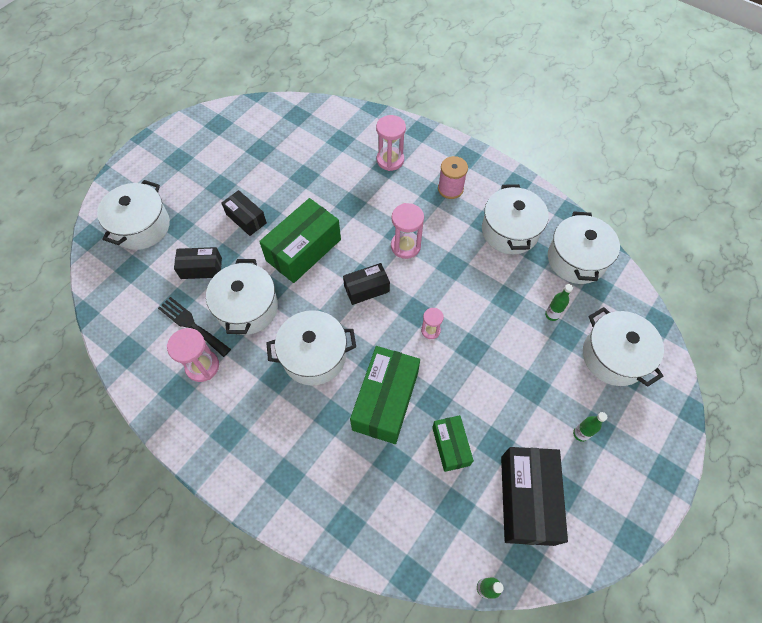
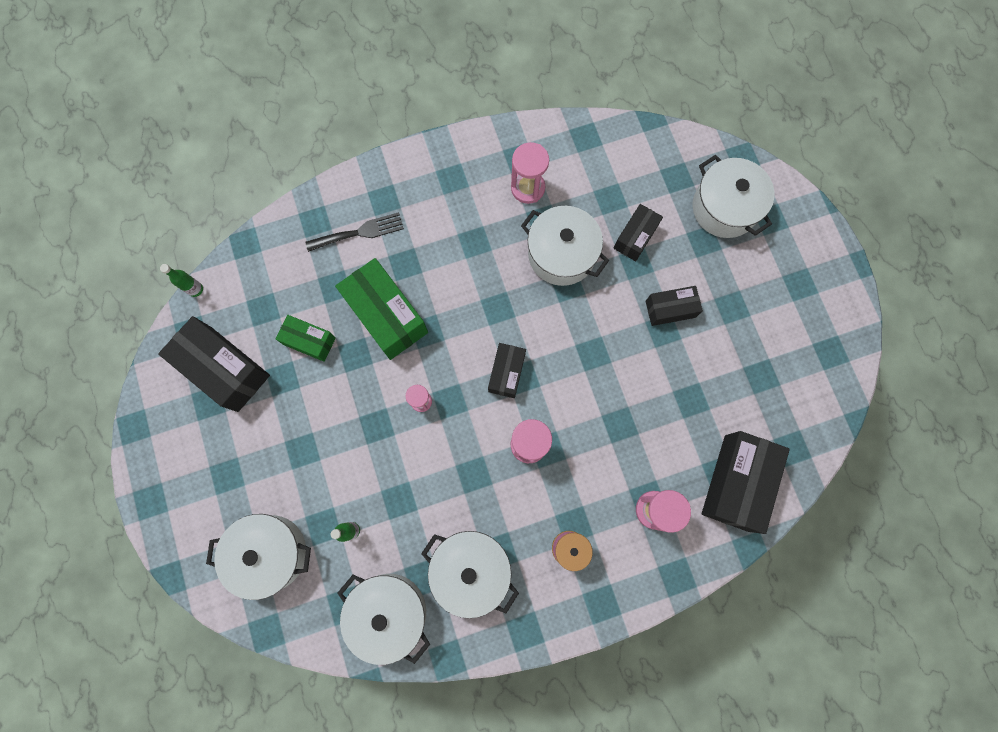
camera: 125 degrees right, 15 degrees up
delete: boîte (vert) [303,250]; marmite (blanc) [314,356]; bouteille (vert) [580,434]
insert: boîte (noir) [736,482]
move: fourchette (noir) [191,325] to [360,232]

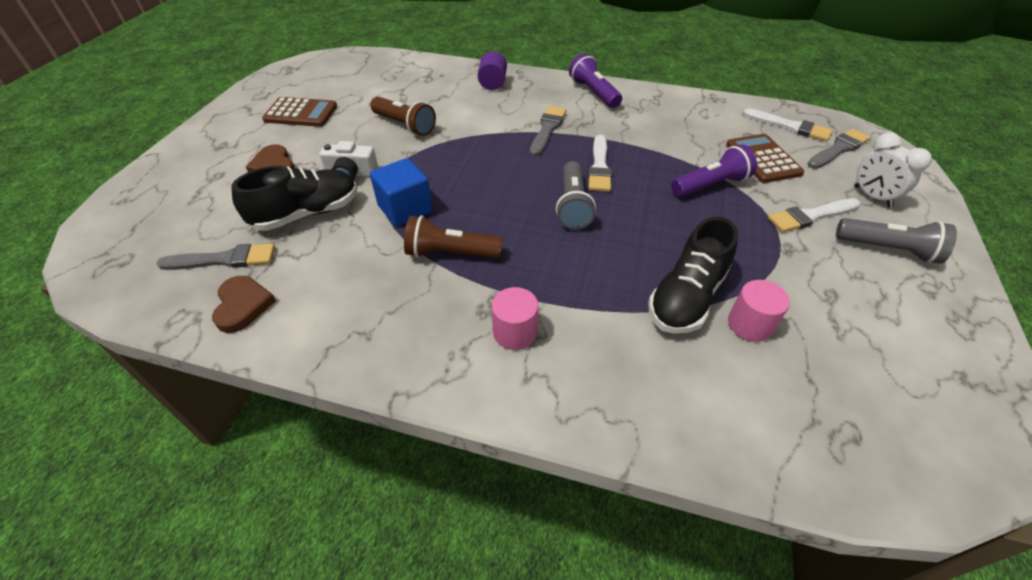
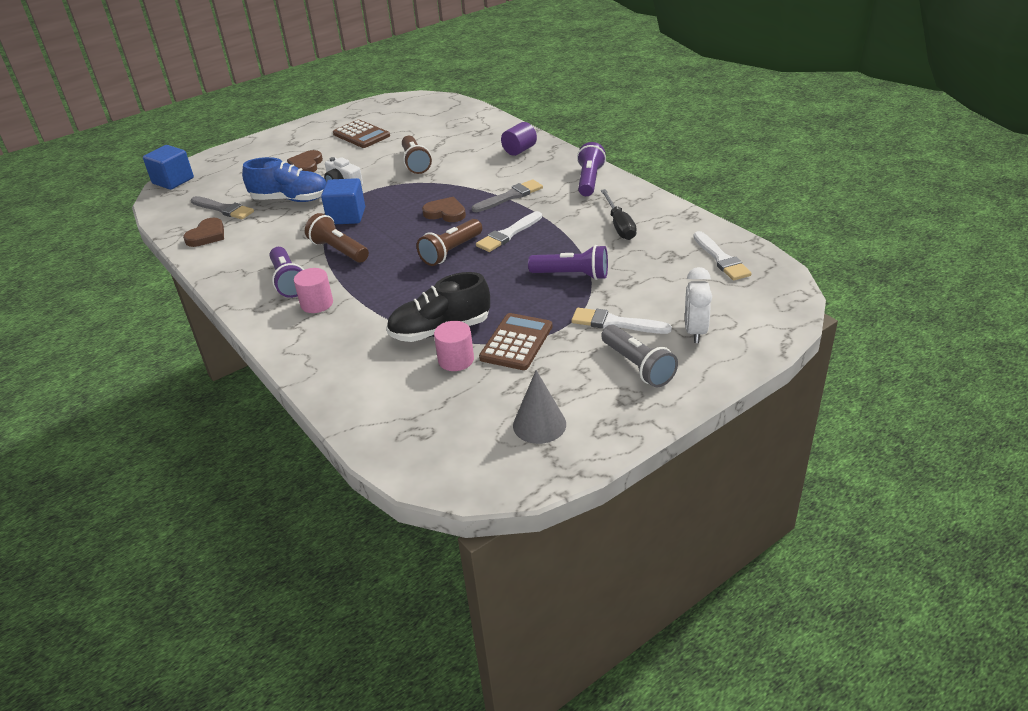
camera: 40 degrees right, 10 degrees down
delete: pinceau (gris) [838,149]
insert: cube (bleu) [173,181]; tournevis (noir) [619,225]; cœur (marron) [445,213]; lampe de poche (violet) [288,281]; cône (gris) [539,424]
move: calculatrice (marron) [763,159] to [516,342]
recolor: lampe de poche (gris) [573,205] to lampe de poche (marron) [451,252]; chaussure (noir) [307,214] to chaussure (bleu) [291,199]

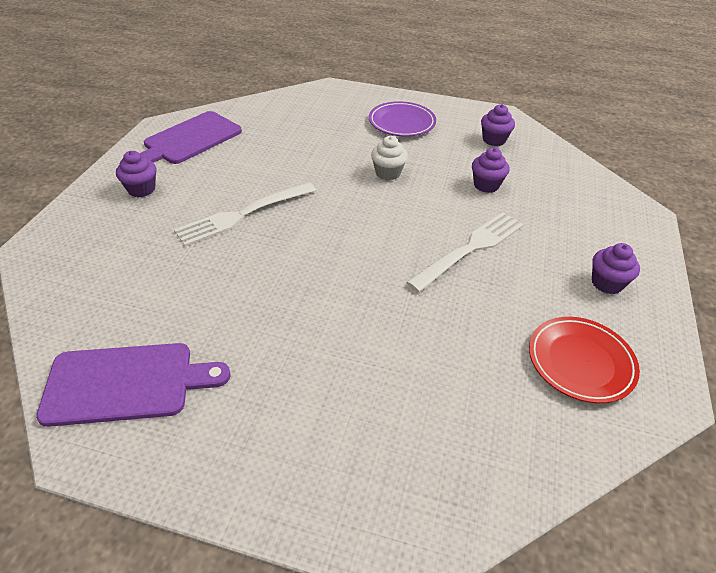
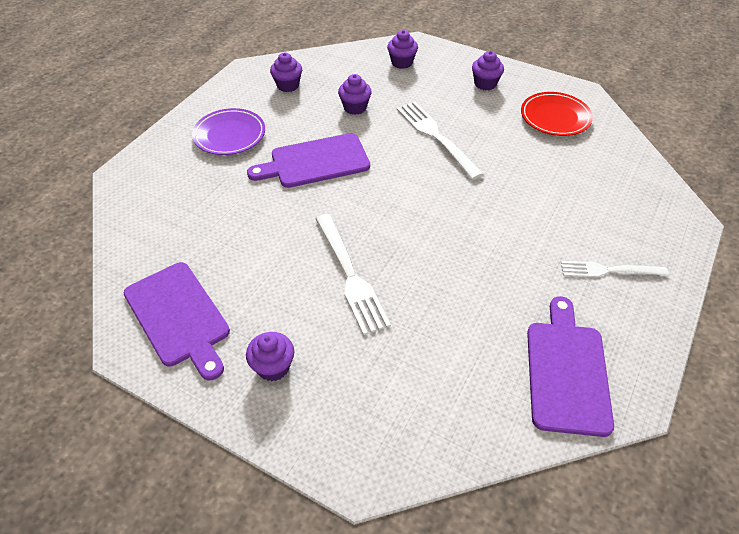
camera: 75 degrees left, 5 degrees up
insert: muffin (violet) [402,62]; fourchette (blanc) [609,270]
replace: muffin (blanc) [388,173] to planche à découper (violet) [315,162]

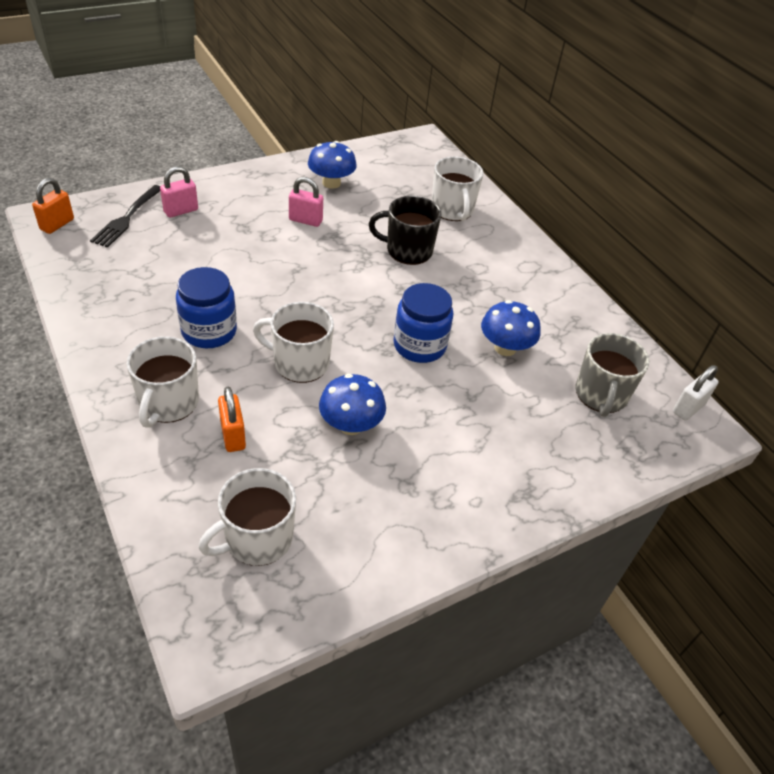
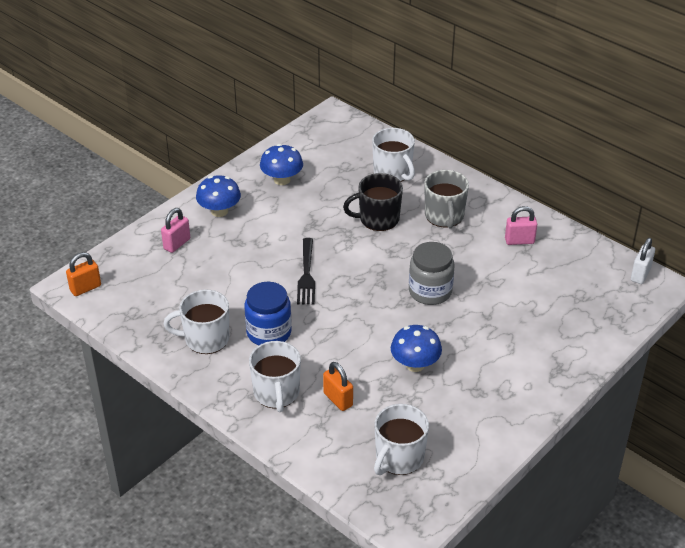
camera: 15 degrees left, 5 degrees down
move: cadenas (rose) [305,220] to [519,241]; fourchette (noir) [127,217] to [306,274]; champignon (bleu) [505,348] to [219,211]; tasse (blanc) [300,363] to [205,339]; tasse (gris) [601,395] to [444,216]
recolor: bocal (bleu) [419,345] to bocal (gris) [430,291]
rotate: cadenas (orange) [57,224] = [85,288] 45 degrees clockwise

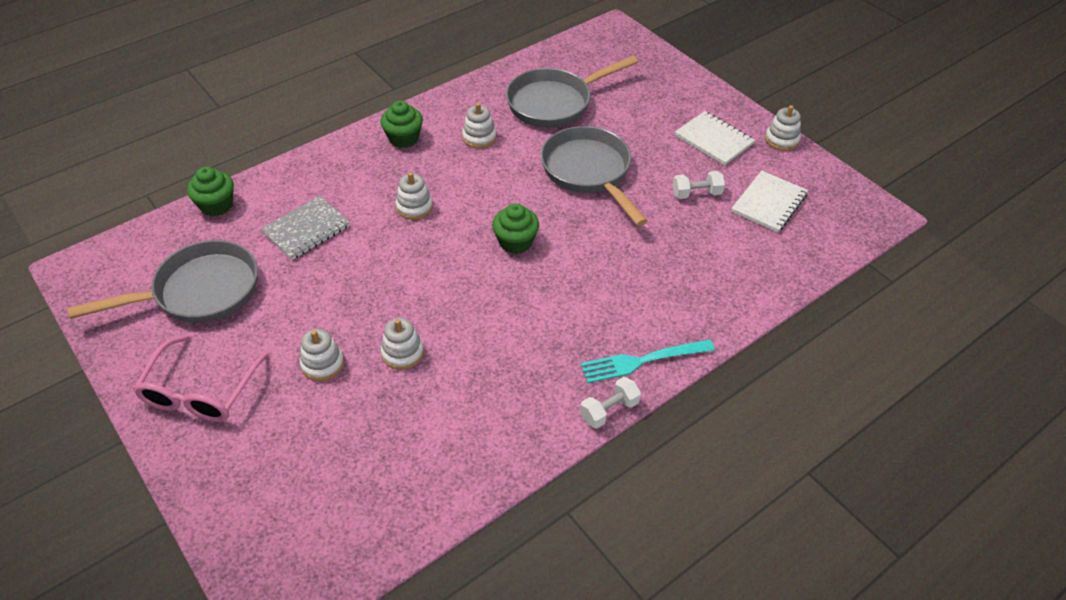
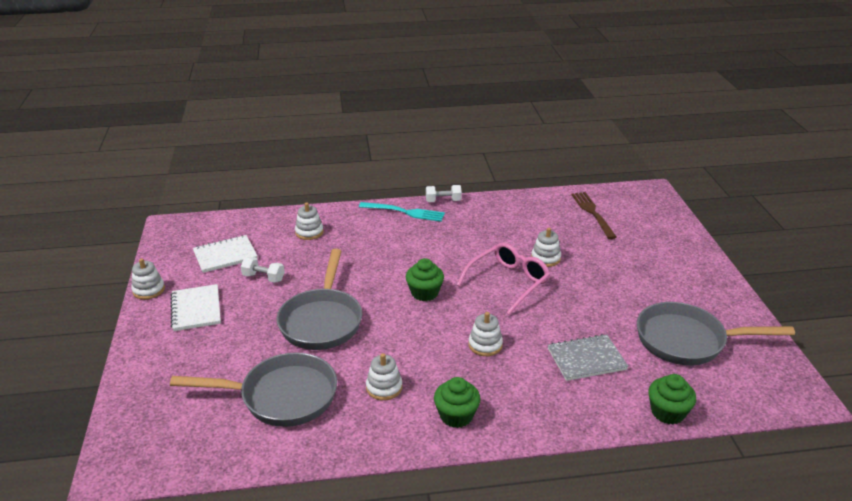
camera: 150 degrees left, 15 degrees down
insert: fourchette (marron) [592,213]
move: jouet à empiler (blanc) [322,364] to [309,232]; lunettes (rose) [200,392] to [508,282]

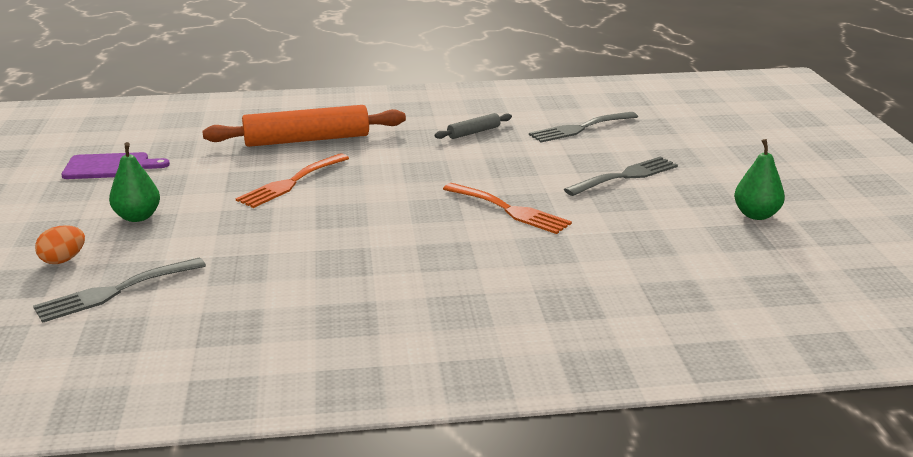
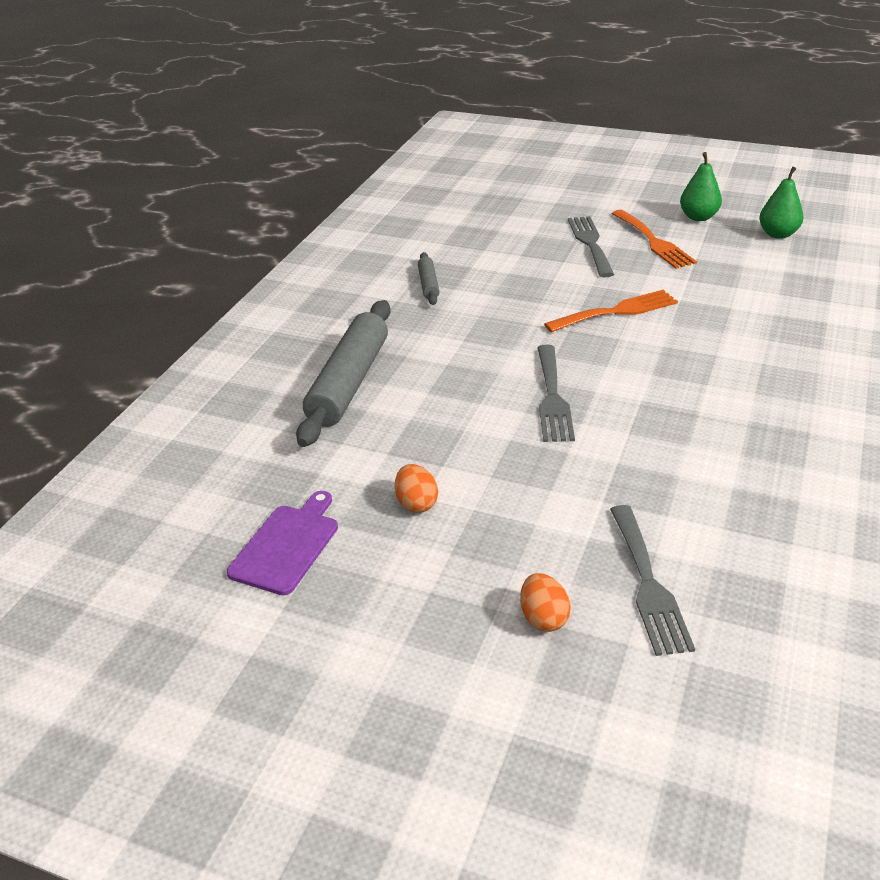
camera: 60 degrees left, 10 degrees up
insert: œuf (orange) [416,503]
move: fourchette (gris) [579,128] to [552,398]; poire (vert) [138,217] to [778,234]; fourchette (orange) [290,183] to [654,242]
recolor: rouleau à pâtisserie (orange) [307,140] to rouleau à pâtisserie (gris) [349,383]

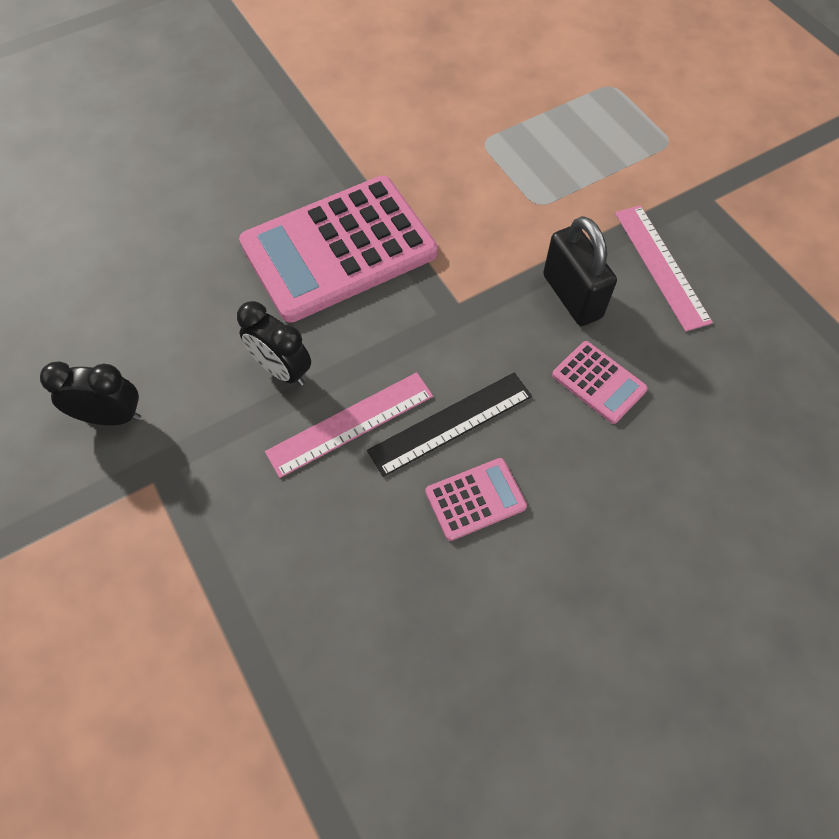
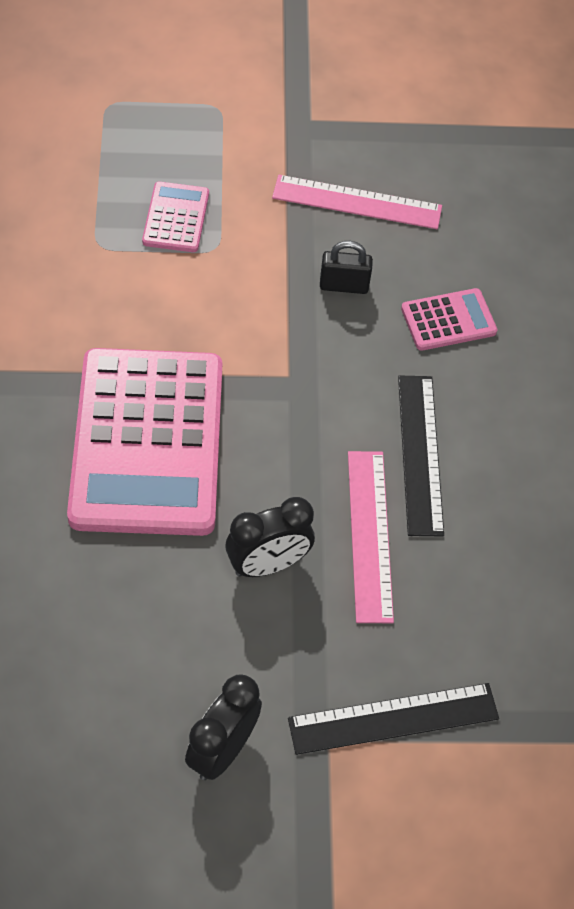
camera: 65 degrees left, 5 degrees down
insert: règle (noir) [393,718]
move: calculatrice (rose) [475,499] to [176,218]
resize: cadenas (noir) [572,296] = [344,286] x0.59

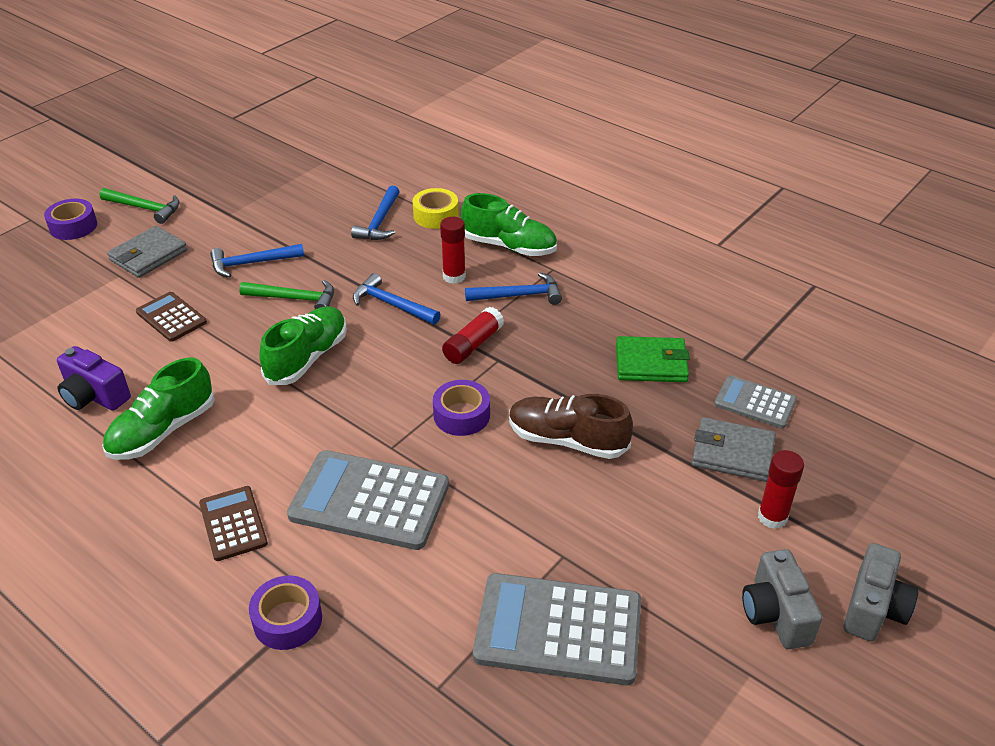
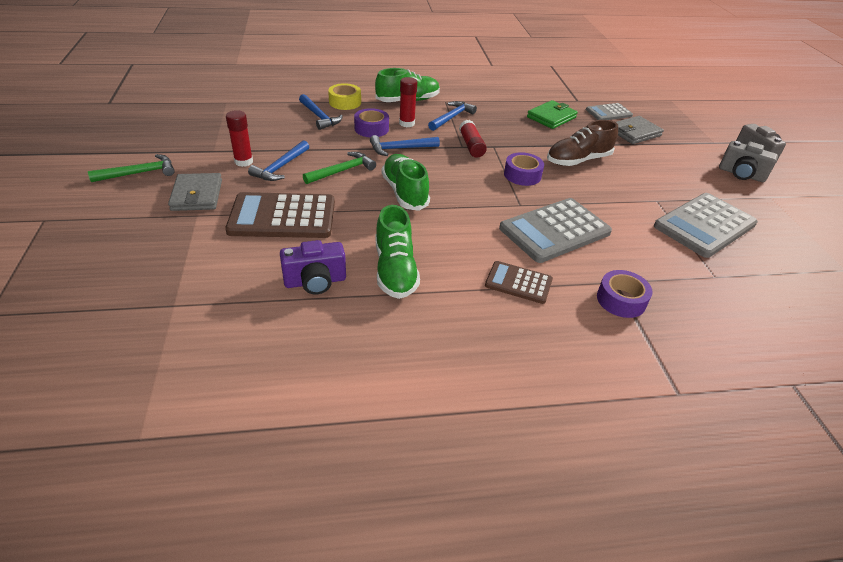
camera: 50 degrees left, 0 degrees up
move: ruban adhésif (violet) [73,226] to [371,129]; bâton de colle (rouge) [772,517] to [243,161]
resize: calculatrice (marron) [171,317] = [282,217] x1.79

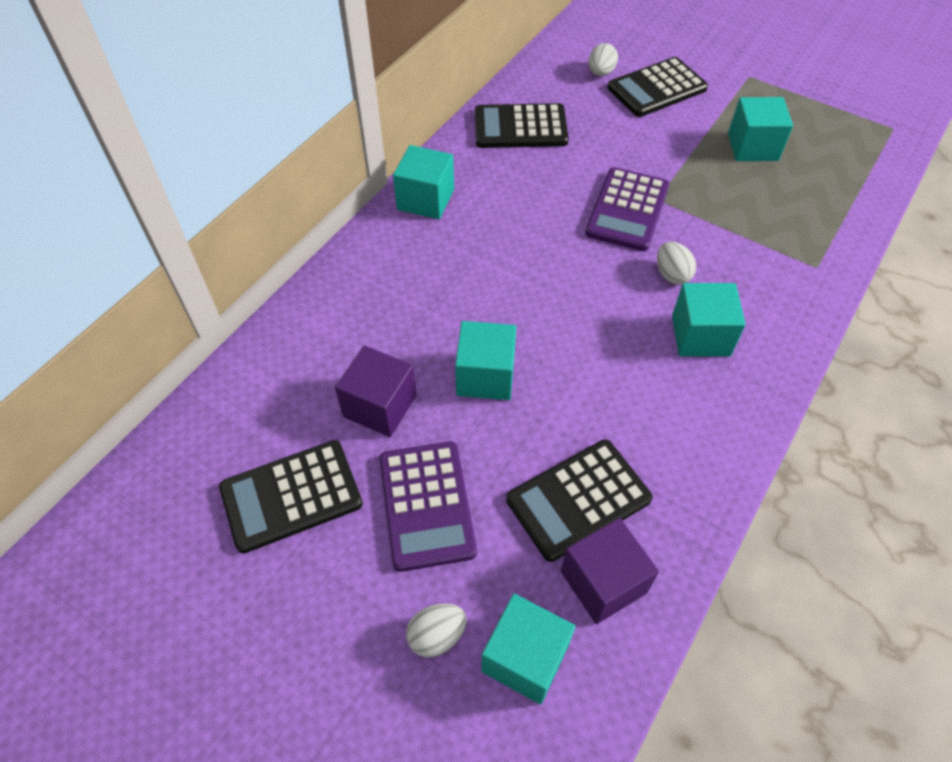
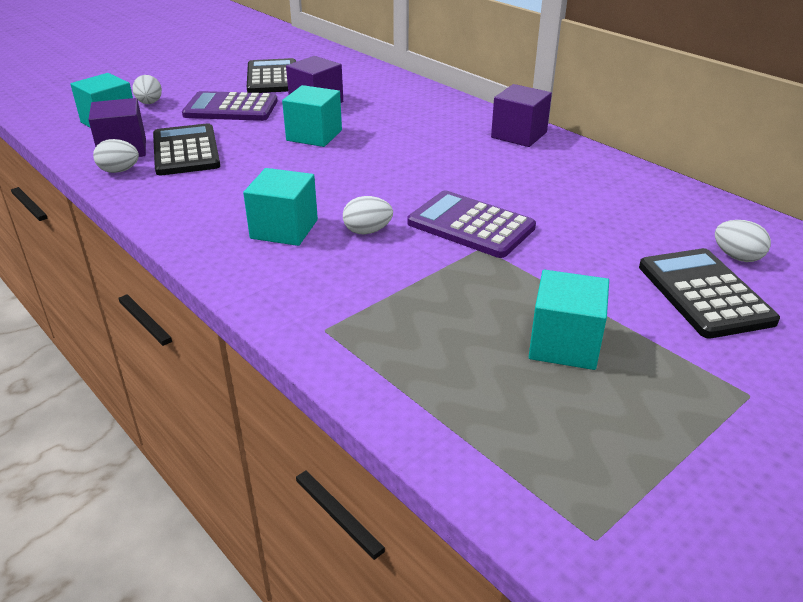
camera: 105 degrees right, 20 degrees down
delete: calculatrice (noir) [520,127]
insert: œuf (blanc) [119,171]
recolor: cube (turquoise) [425,199] to cube (violet) [519,135]

